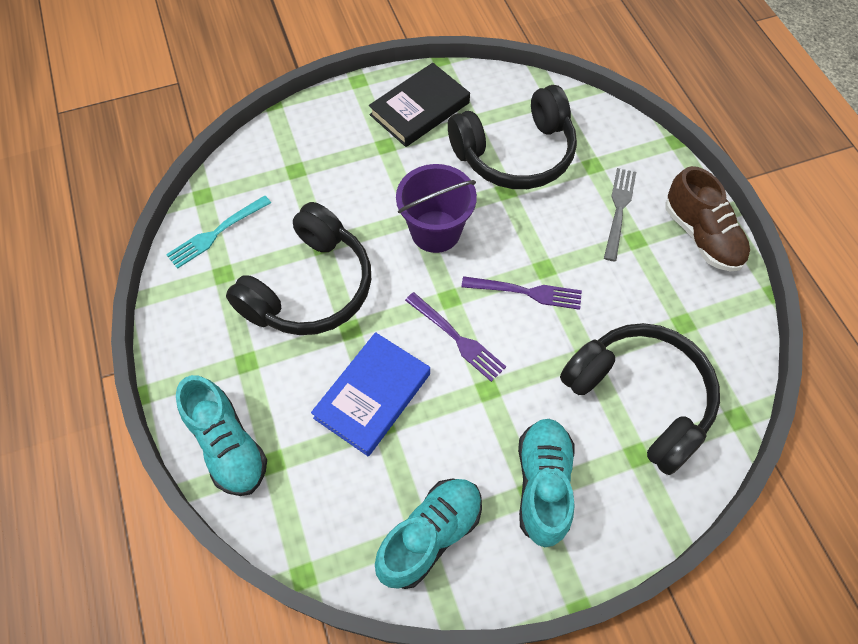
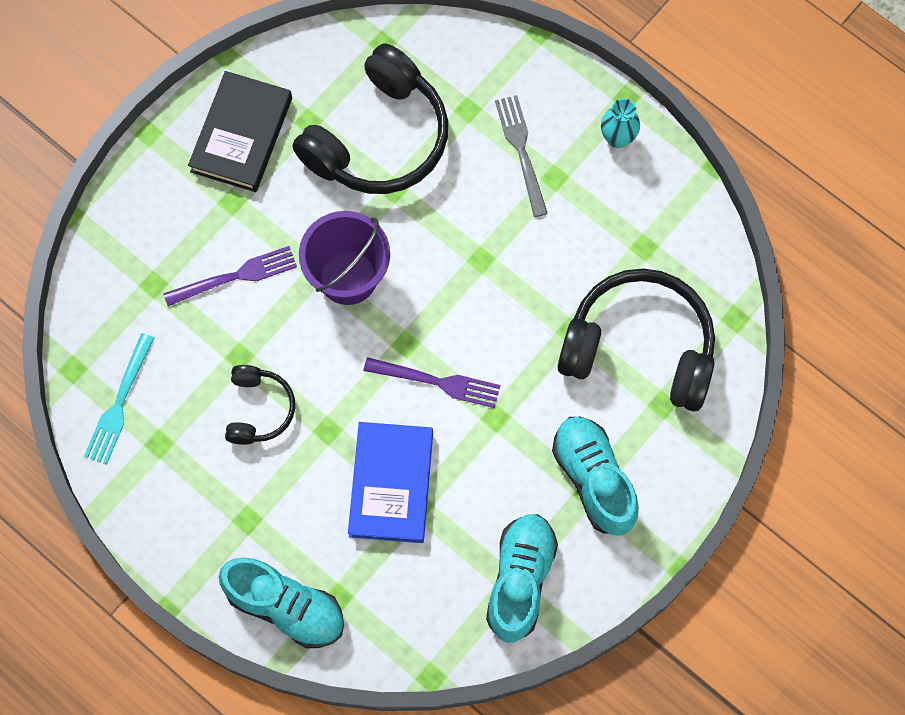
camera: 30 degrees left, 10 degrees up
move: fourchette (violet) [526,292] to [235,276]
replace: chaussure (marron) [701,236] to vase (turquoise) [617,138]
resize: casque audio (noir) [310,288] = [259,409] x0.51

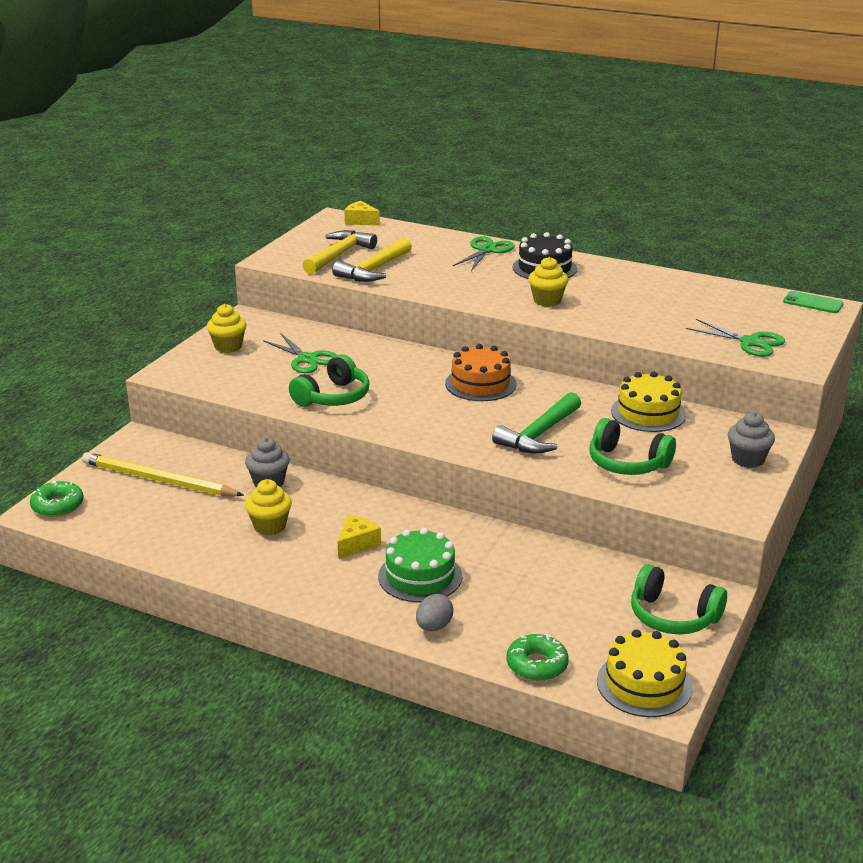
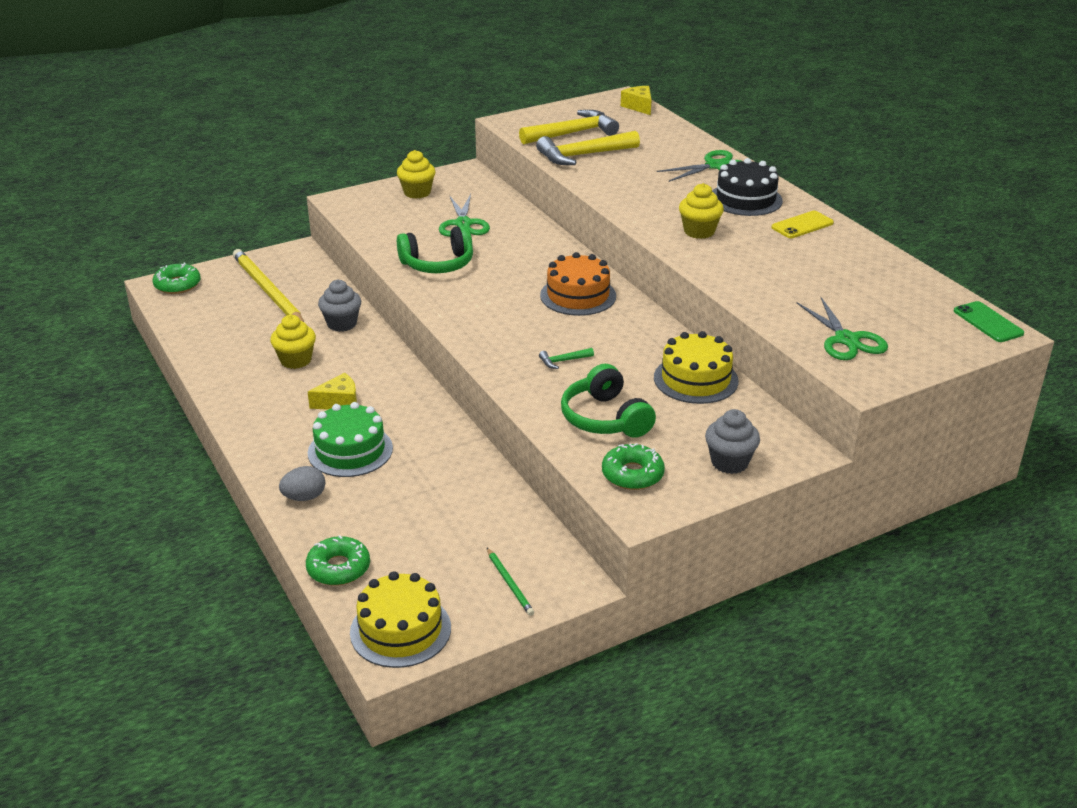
camera: 35 degrees right, 5 degrees up
insert: téléphone (jaune) [802,225]; beignet (vert) [632,474]
replace: casque audio (vert) [673,616] to crayon (vert) [509,583]
resize: marteau (vert) [539,434] = [563,361] x0.44

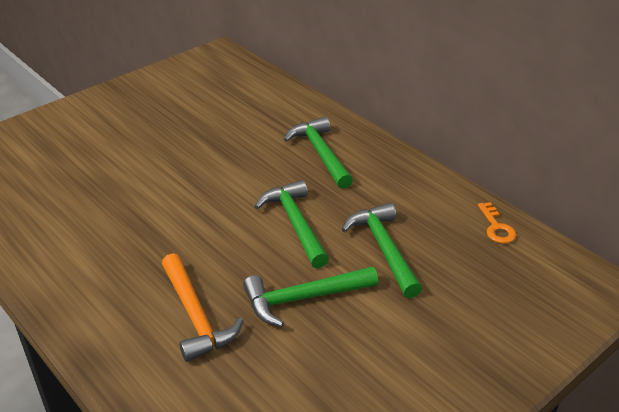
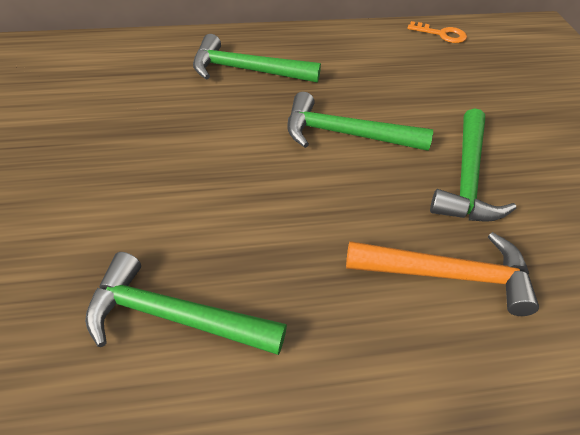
camera: 60 degrees left, 10 degrees up
move: marteau (vert) [384,249] to [174,317]

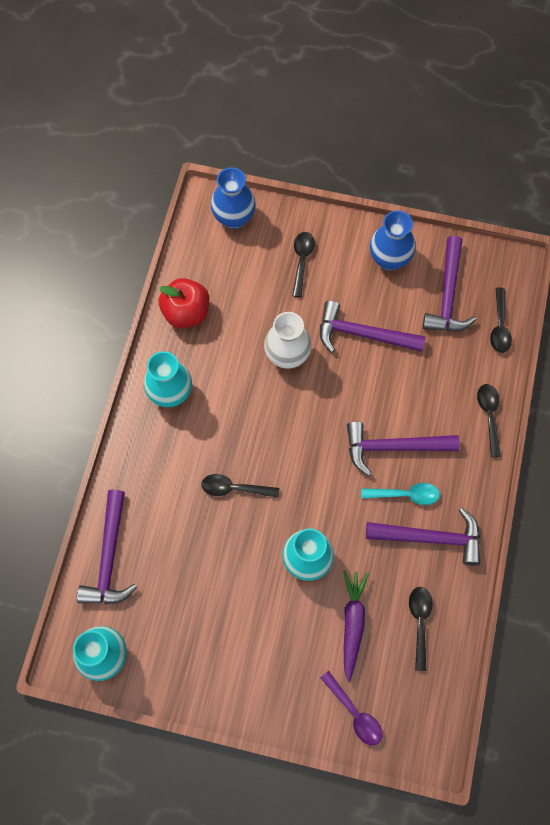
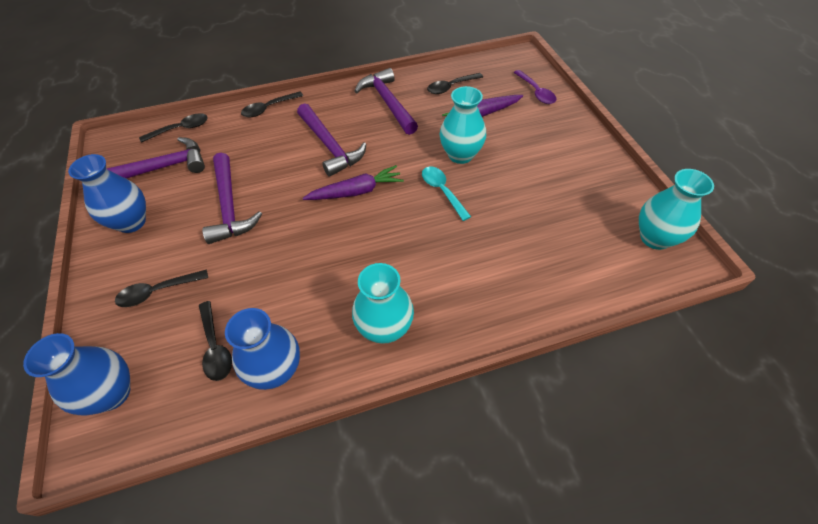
camera: 120 degrees left, 15 degrees down
delete: vase (blanc) [287,355]; marteau (violet) [109,557]
insert: carotte (violet) [356,191]
move: cuillère (noir) [234,488] to [215,347]; cuillère (turquoise) [405,495] to [442,191]
replace: pomme (rouge) [186,313] to vase (bleu) [276,370]
rotate: cuillère (violet) [354,713] = [536,92] 135 degrees clockwise

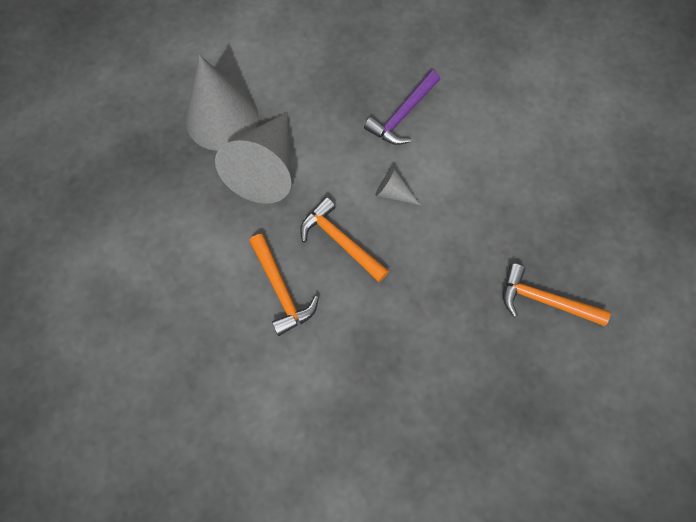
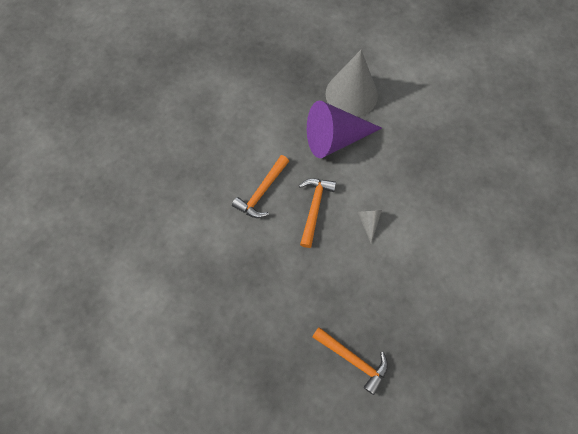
camera: 60 degrees right, 0 degrees up
delete: marteau (violet) [402,115]
recolor: cône (gris) [266,168] to cône (violet) [335,138]
rotate: marteau (orange) [544,300] = [353,359] 135 degrees clockwise

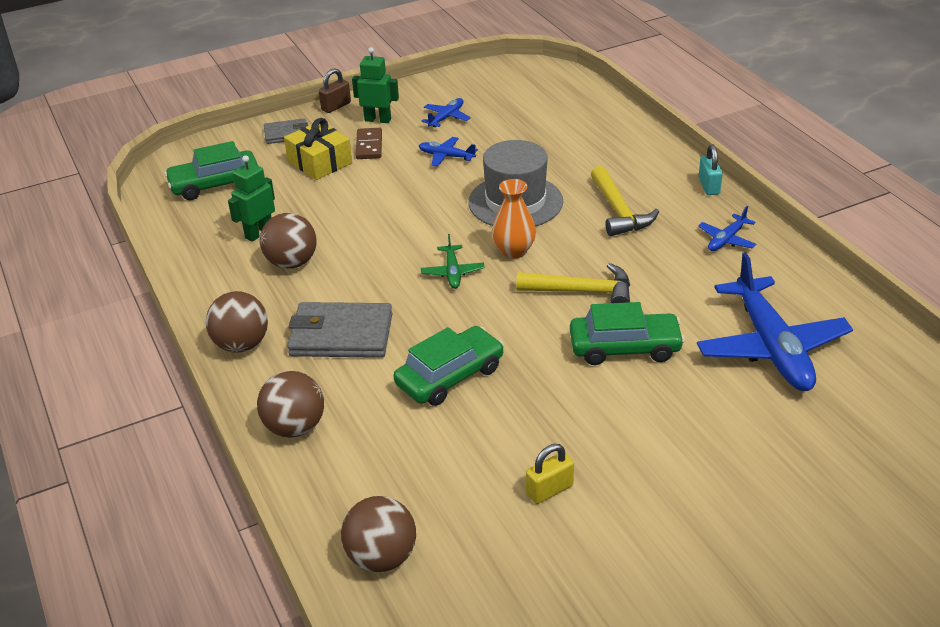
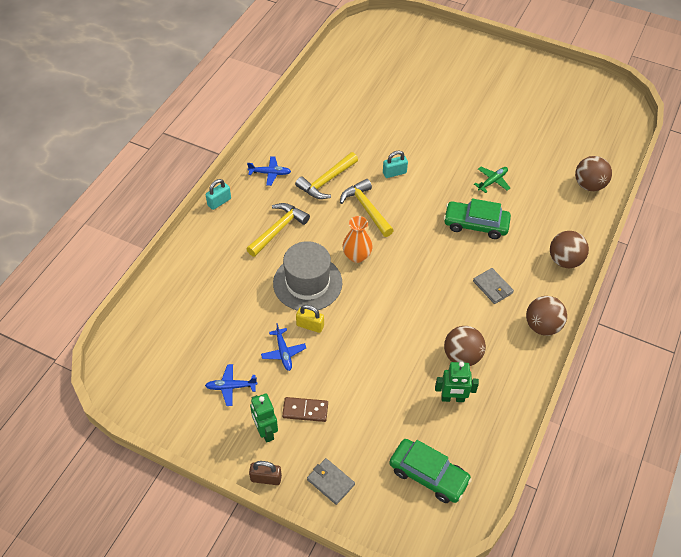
camera: 130 degrees left, 15 degrees up
delete: cadeau (jaune) [319,162]; avion (bleu) [771,346]
insert: marteau (jaune) [326,181]
move: avion (vert) [452,272] to [492,181]; cadenas (jaune) [549,490] to [310,325]
replace: voiture (vert) [625,347] to cadenas (turquoise) [394,173]
rotate: domino (marron) [369,146] = [305,410] 45 degrees clockwise
resize: portefeuille (gris) [341,335] = [492,287] x0.56

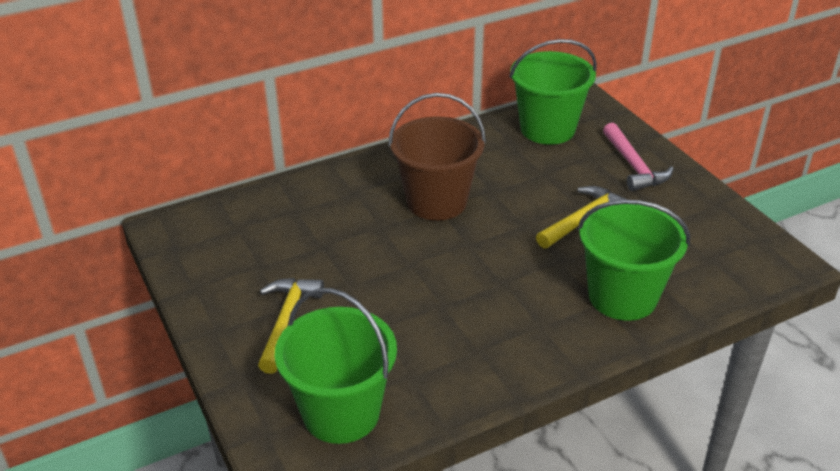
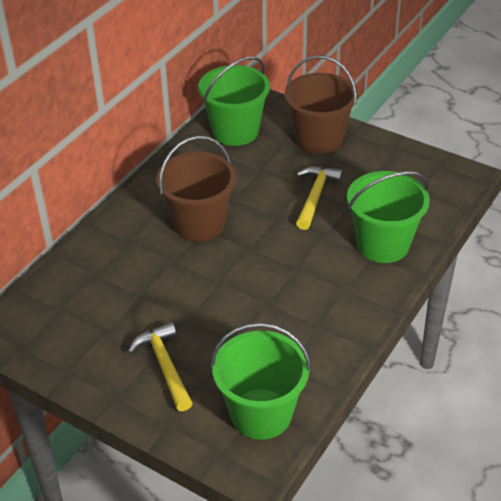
camera: 30 degrees left, 5 degrees up
replace: marteau (rose) [633,166] to seau (marron) [319,139]

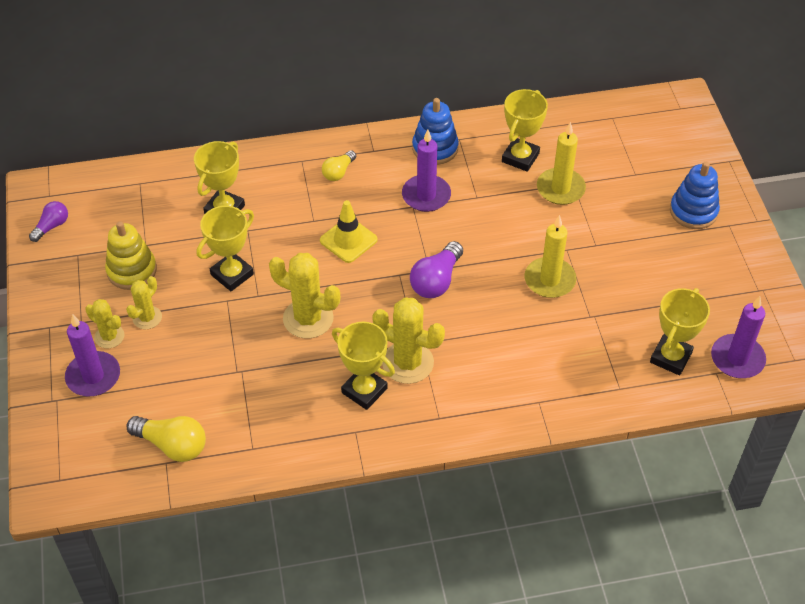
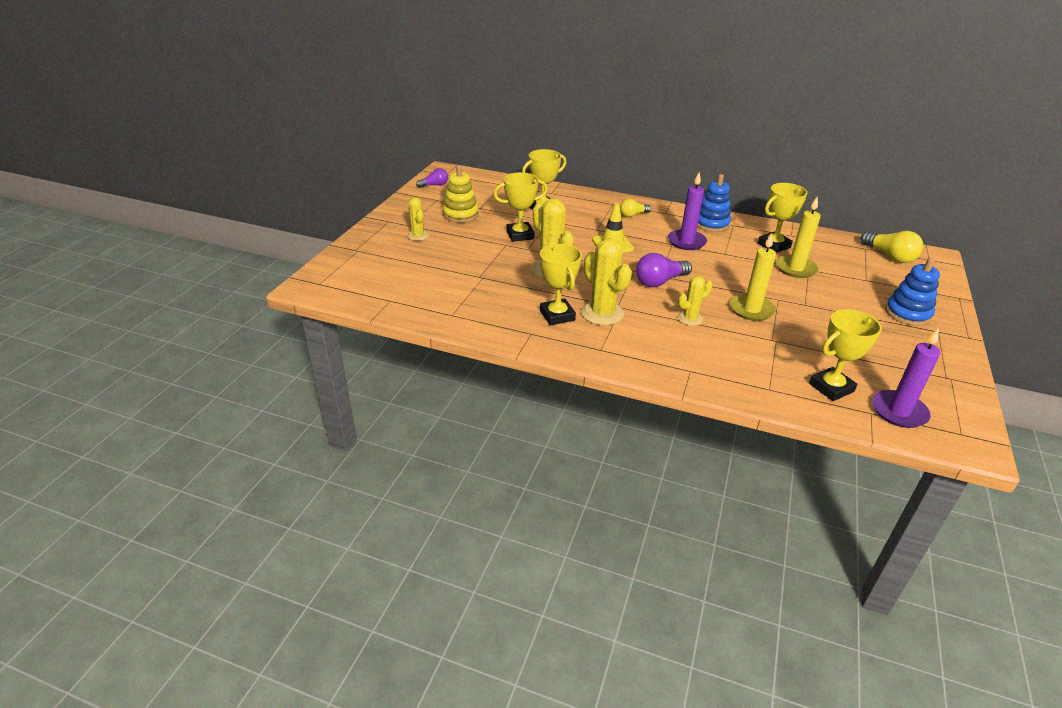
camera: 30 degrees right, 15 degrees down
delete: bougie (violet) [93,376]
move: cactus (jaune) [147,317] to [690,318]; ampoule (jaune) [172,445] to [890,256]

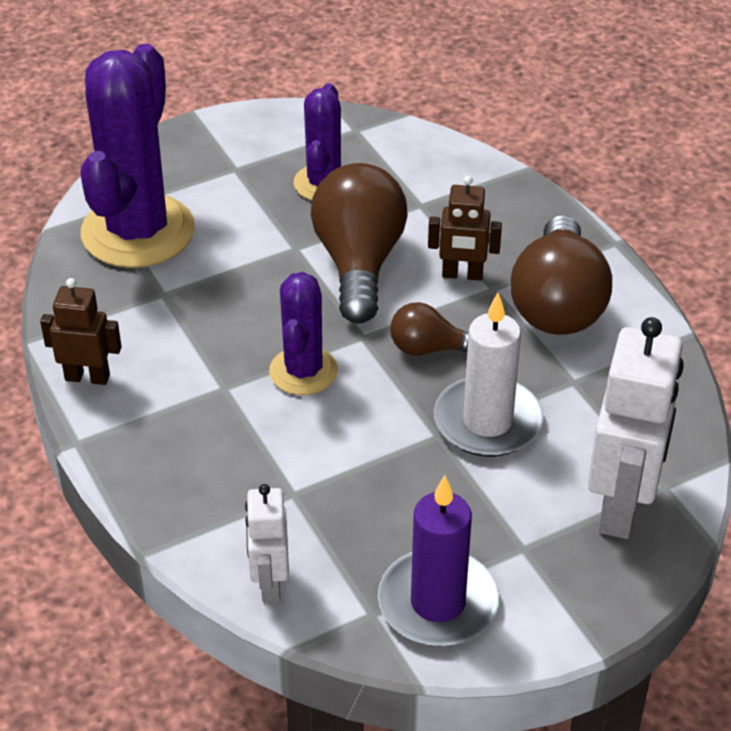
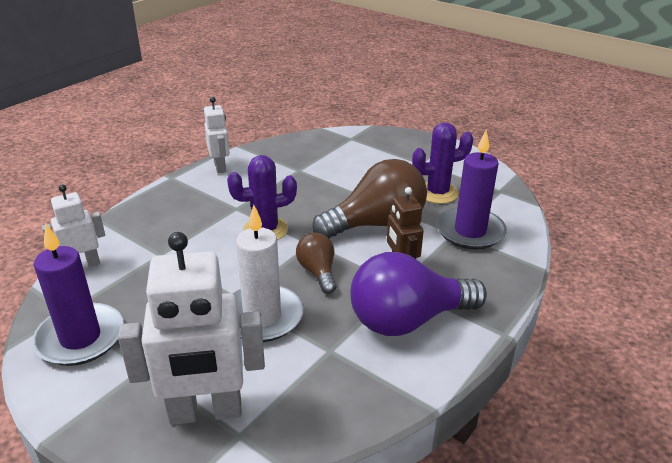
camera: 65 degrees right, 10 degrees down
delete: cactus (violet) [138,231]
insert: bougie (violet) [470,231]
recolor: ampoule (marron) [557,304] to ampoule (violet) [408,320]; robot (marron) [87,377] to robot (blanc) [220,167]

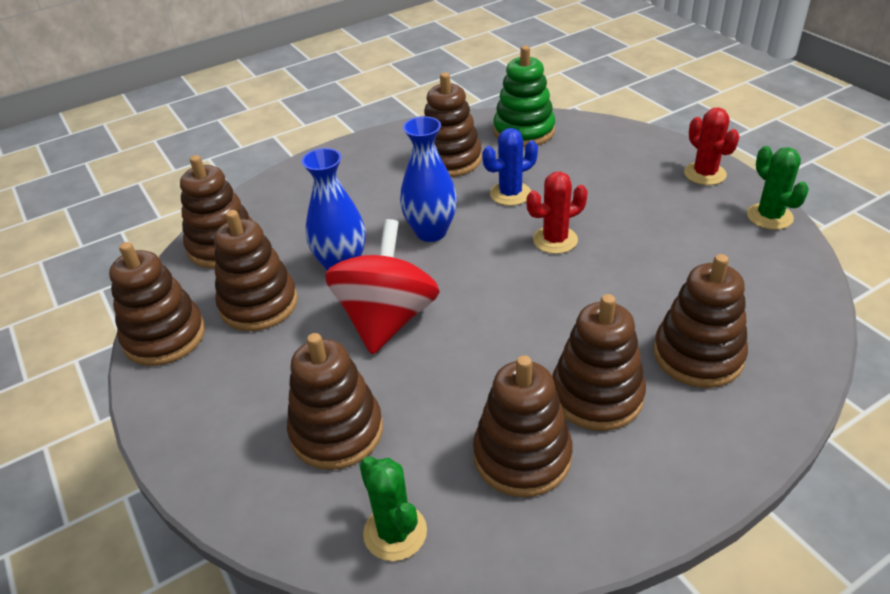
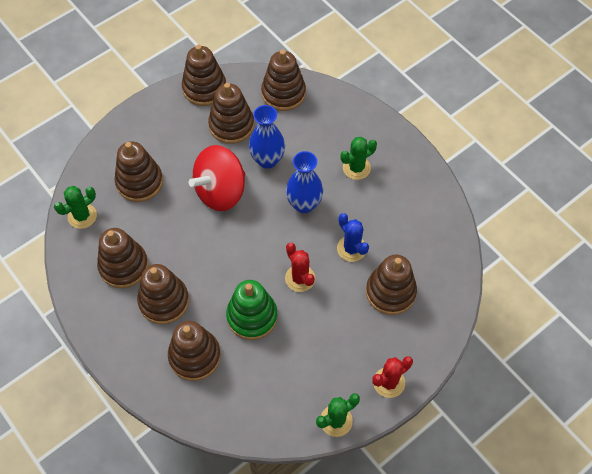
camera: 80 degrees right, 20 degrees up
insert: cactus (vert) [356,168]
move: jouet à empiler (vert) [524,131] to [252,316]; jouet à empiler (marron) [450,160] to [390,292]
rotate: toupie (rouge) [387,319] = [220,191] 135 degrees clockwise

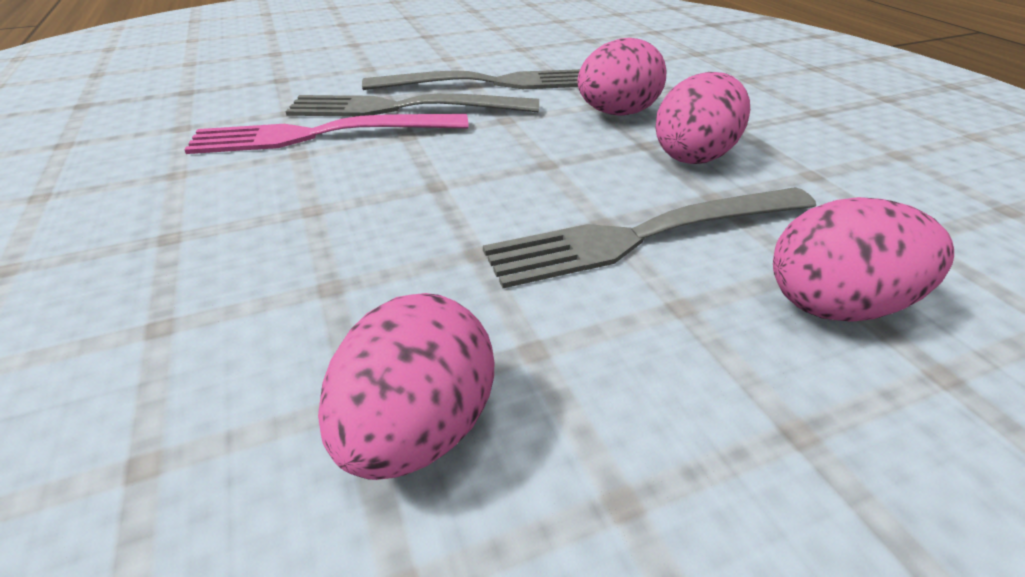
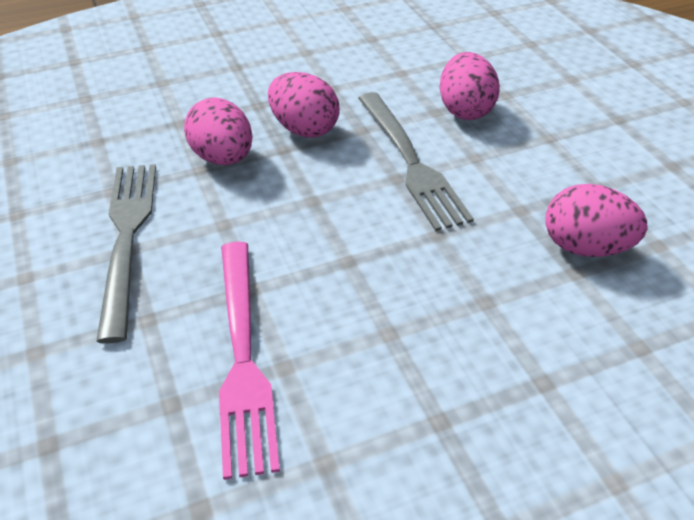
camera: 90 degrees left, 5 degrees up
delete: fourchette (gris) [404,108]

